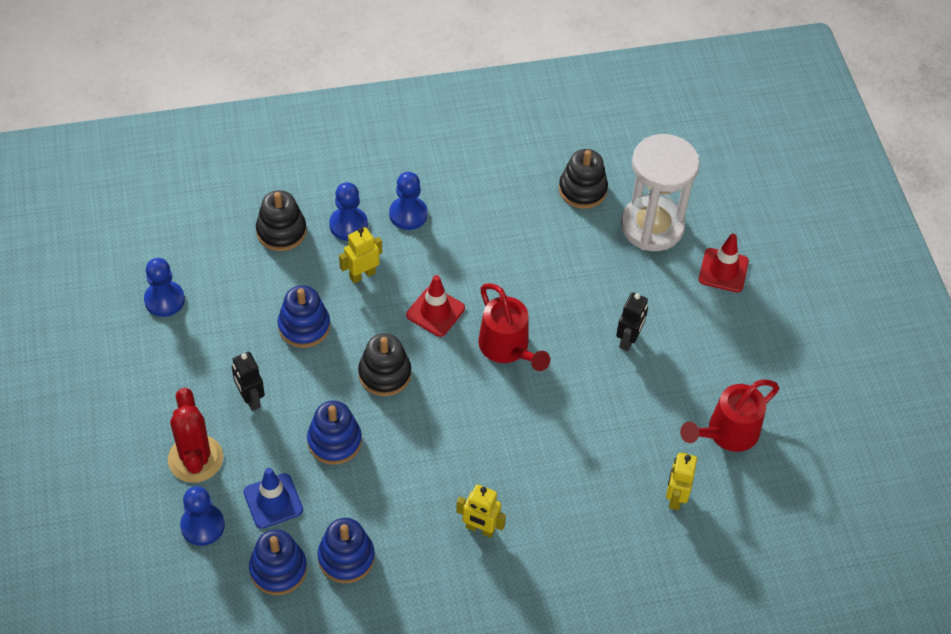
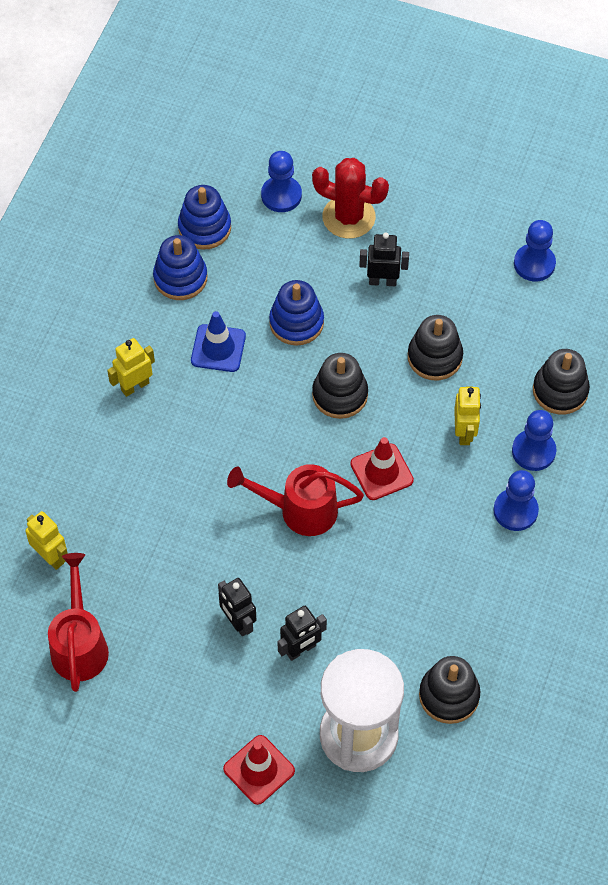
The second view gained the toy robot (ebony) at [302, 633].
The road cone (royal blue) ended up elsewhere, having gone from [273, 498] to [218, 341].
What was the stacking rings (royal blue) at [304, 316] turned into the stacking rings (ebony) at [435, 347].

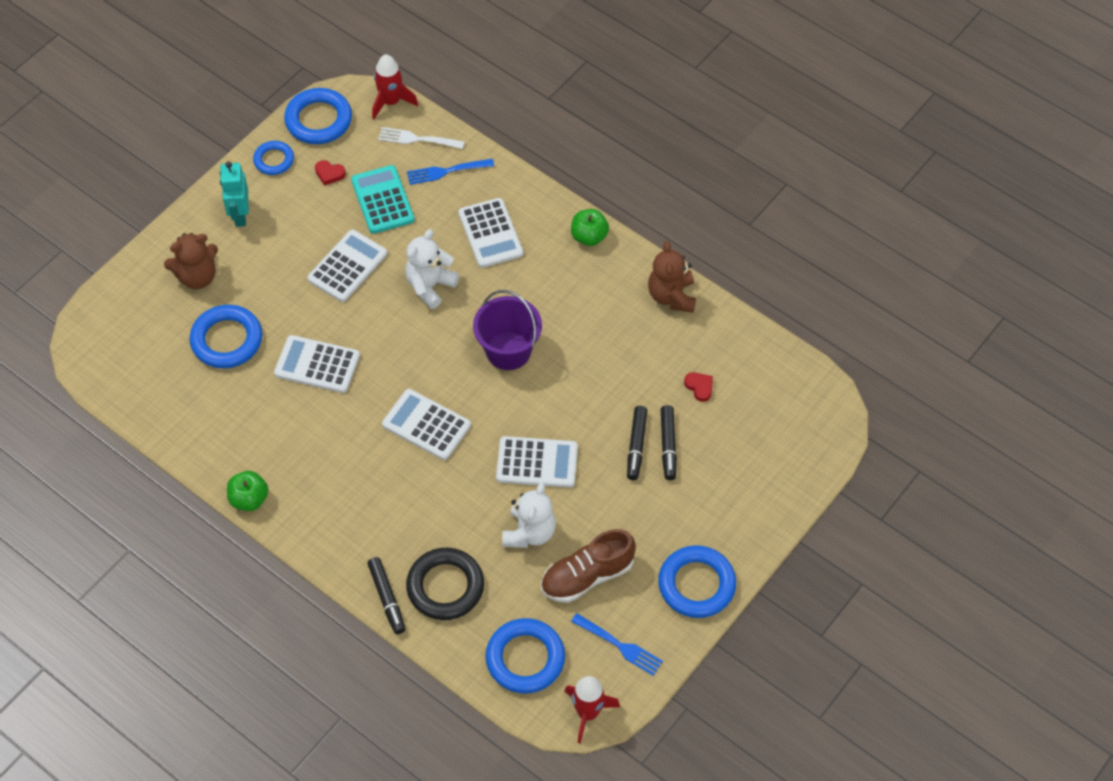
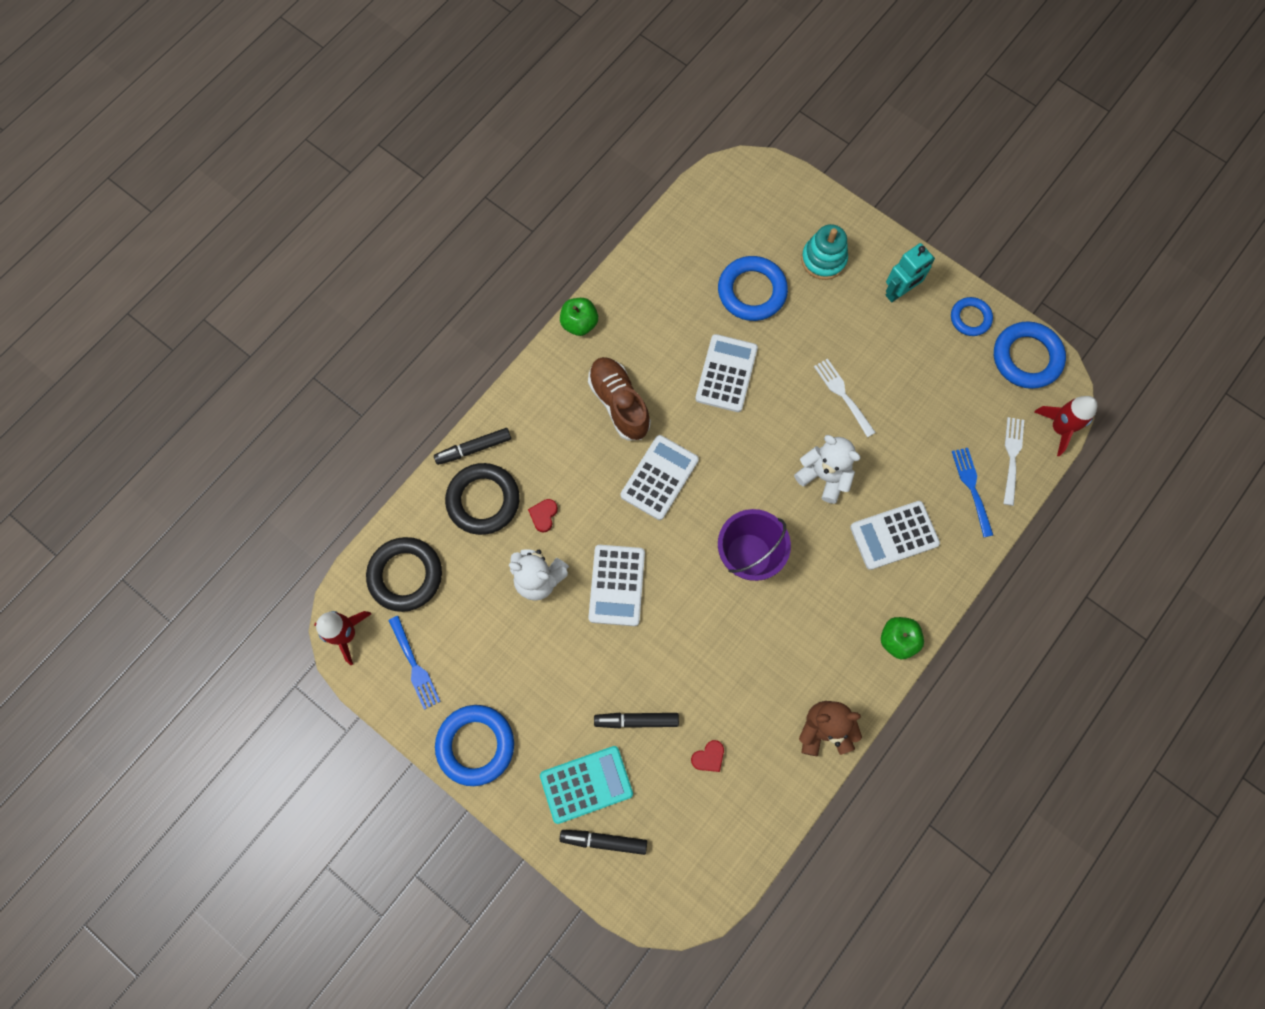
The heart (scarlet) ended up elsewhere, having gone from [330, 172] to [543, 516].
The calculator (aqua) ended up elsewhere, having gone from [382, 199] to [586, 785].
The sneaker (brown) ended up elsewhere, having gone from [588, 566] to [619, 398].
The marker (ebony) ended up elsewhere, having gone from [637, 443] to [603, 842].
Where the stuffed bear (brown) stood at [191, 261], the stacking rings (aqua) came to stand at [824, 252].
Where the calculator (snow-white) stood at [347, 266], the fork (snow-white) came to stand at [845, 397].
What was the hoop (royal blue) at [525, 656] turned into the hoop (ebony) at [404, 574].
The toy robot (aqua) at [234, 194] ended up facing another way, 150 degrees clockwise from before.
The fork (royal blue) at [617, 644] ended up facing another way, 60 degrees counterclockwise from before.

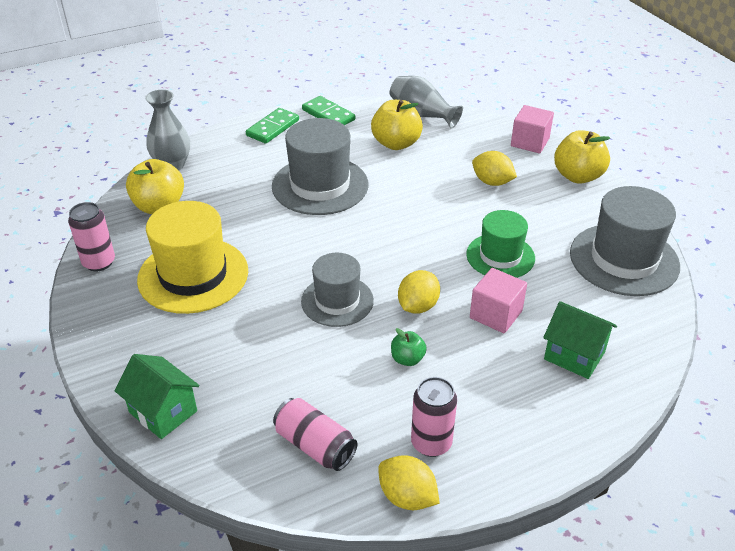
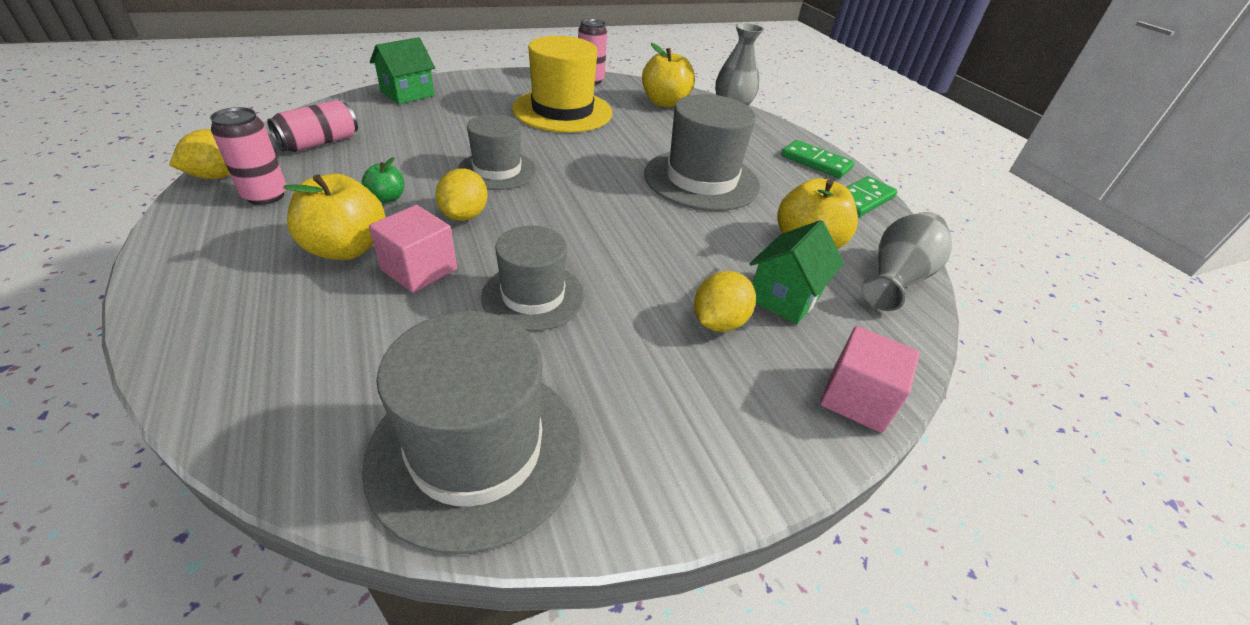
The house (leaf-green) ended up elsewhere, having gone from [580, 340] to [797, 272].
The toy apple (golden) ended up elsewhere, having gone from [582, 157] to [334, 217].
What was the top hat (leaf-green) at [500, 244] turned into the top hat (ash-grey) at [532, 278].
The citrus fruit (golden) at [419, 292] ended up facing another way, 60 degrees clockwise from before.

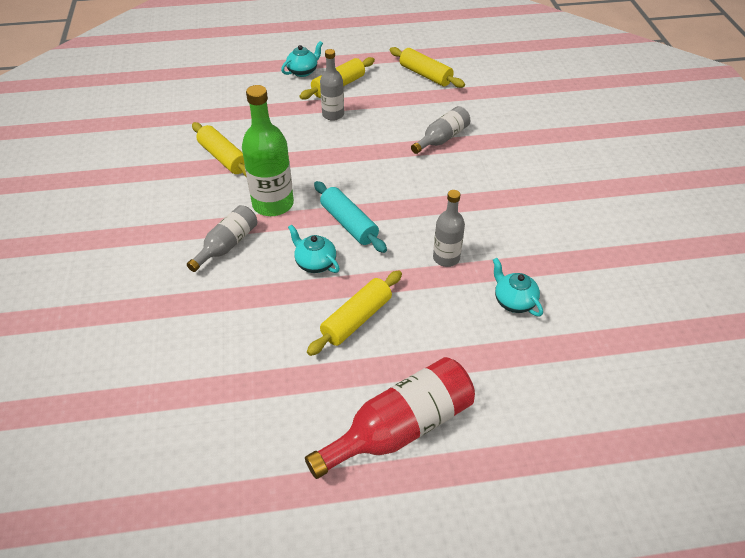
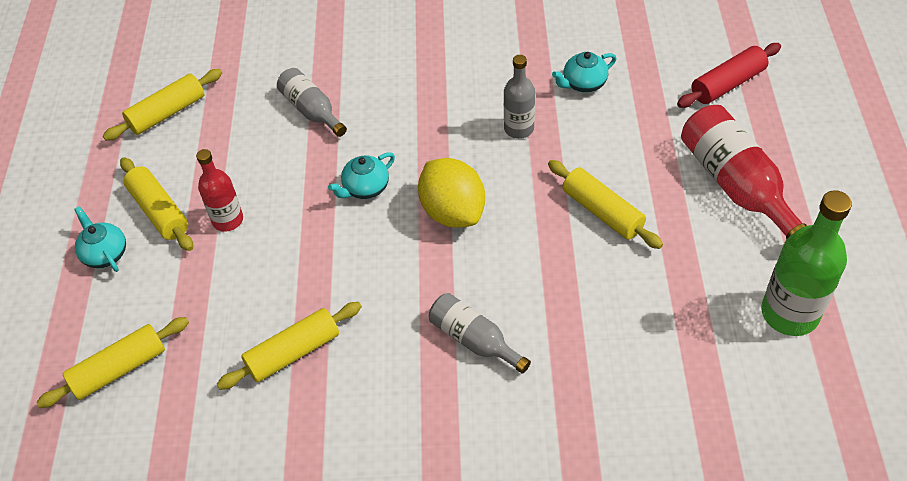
The second view gained the pastry roller (golden) at [112, 362].
The second view gained the pastry roller (scarlet) at [729, 75].
The bottle (leaf-green) ended up elsewhere, having gone from [268, 150] to [806, 263].
The china teapot (aqua) ended up elsewhere, having gone from [314, 249] to [361, 175].
Where the pastry roller (aqua) stood at [350, 217], the citrus fruit (golden) came to stand at [451, 193].
What was the bottle (ash-grey) at [332, 85] turned into the bottle (scarlet) at [219, 190].

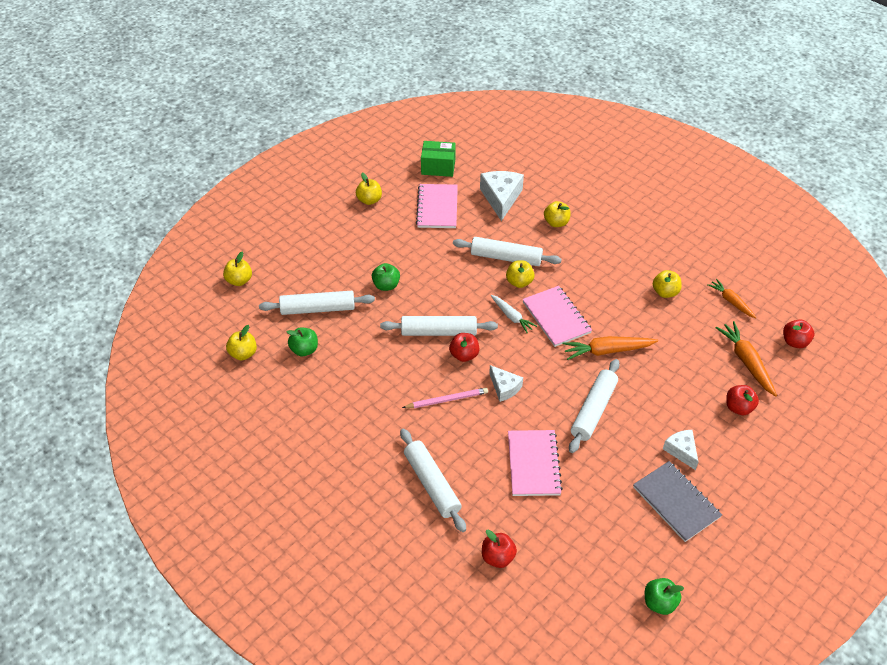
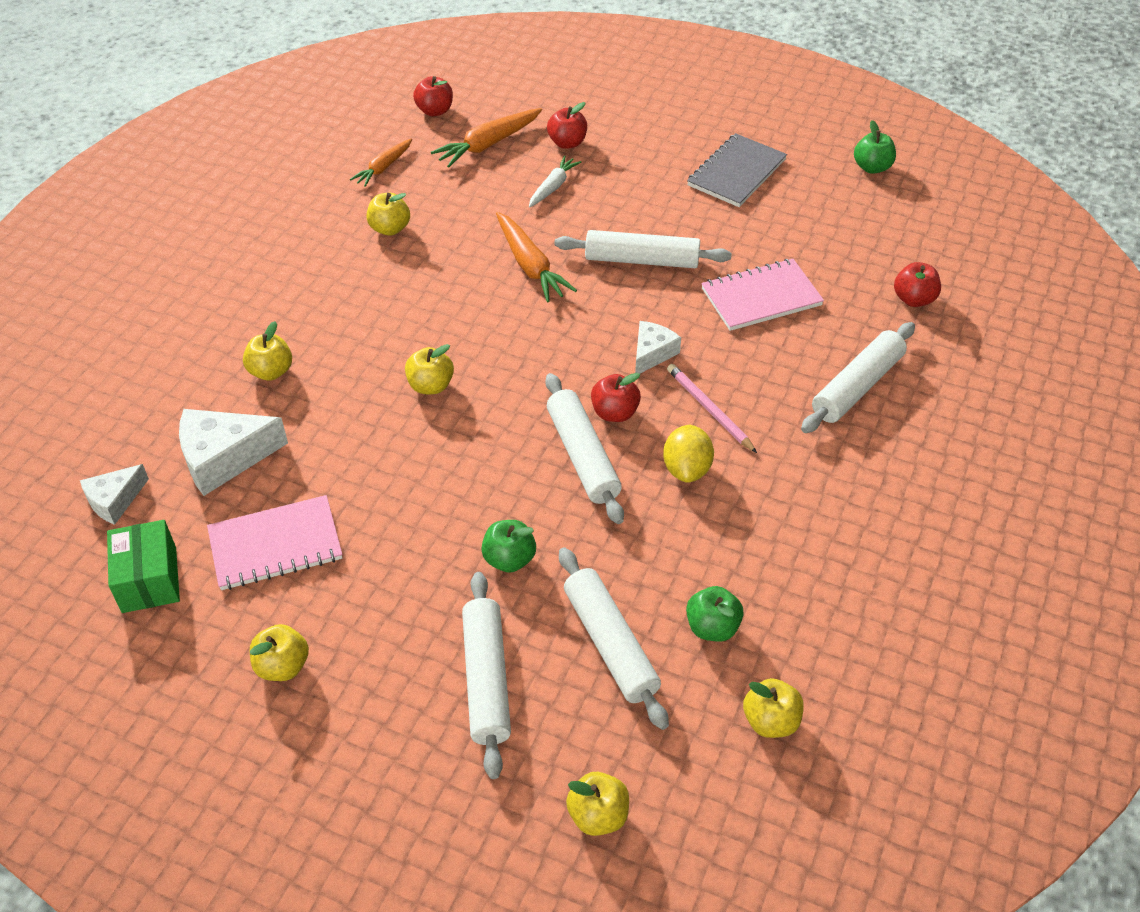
The second view lost the notebook (rose-pink) at [557, 316].
The second view gained the citrus fruit (golden) at [688, 454].
The pastry roller (snow-white) ended up elsewhere, having gone from [507, 251] to [486, 675].
The carrot (snow-white) ended up elsewhere, having gone from [513, 314] to [555, 182].
The piece of cheese (snow-white) ended up elsewhere, having gone from [680, 450] to [114, 494].

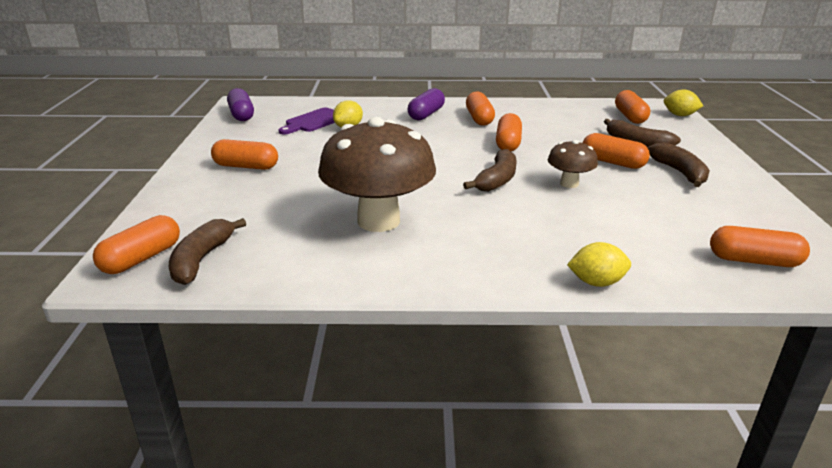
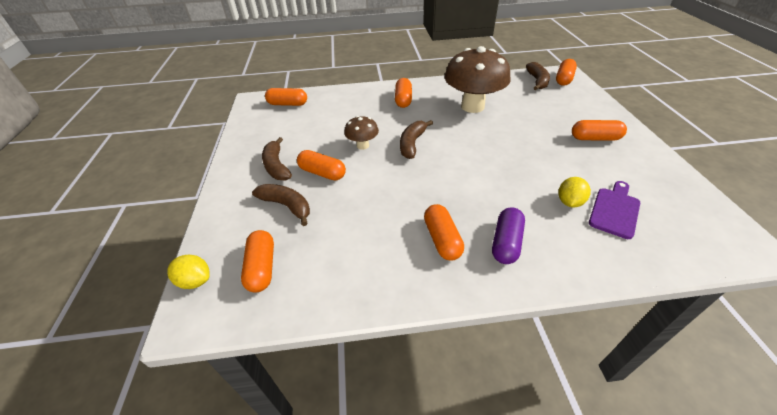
The second view lost the pill shape (royal purple) at [240, 104].
The second view lost the citrus fruit (golden) at [599, 264].
The pill shape (orange-coloured) ended up elsewhere, having gone from [509, 132] to [403, 93].

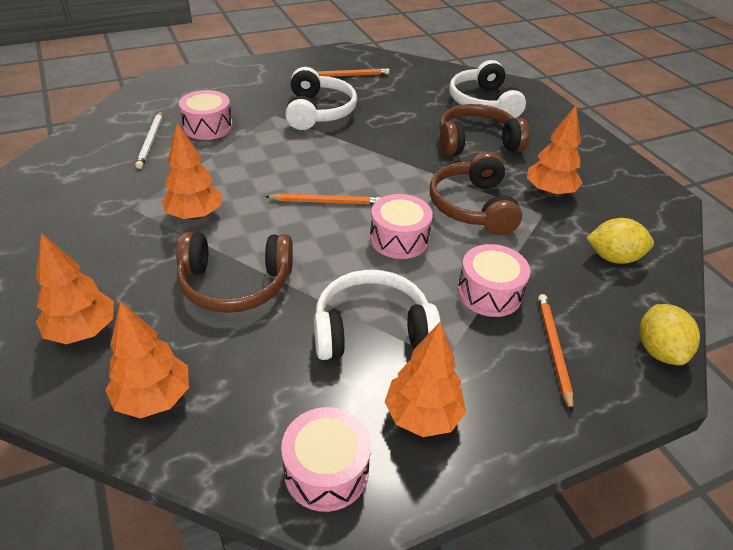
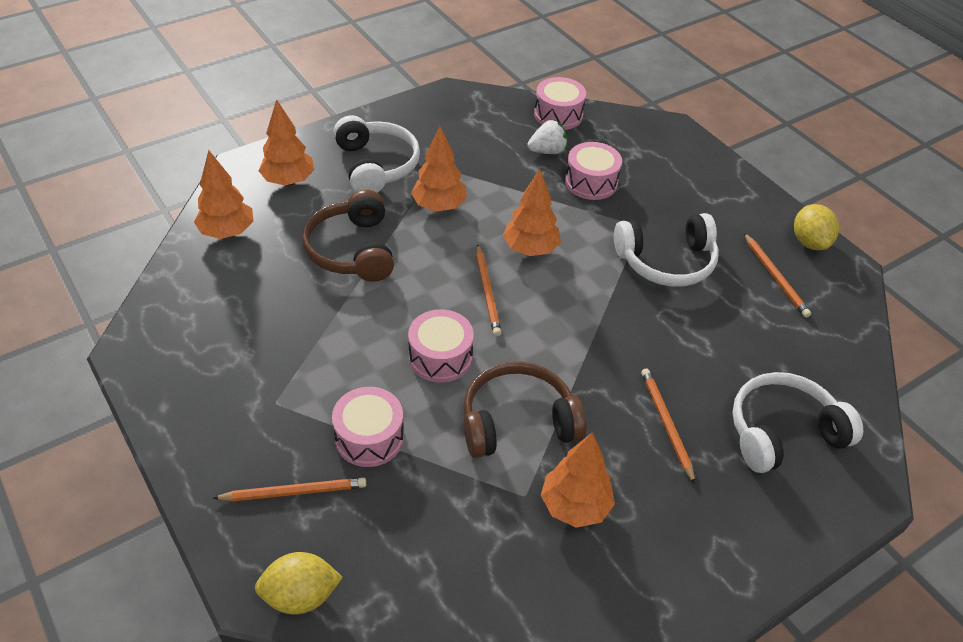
The drum (rose-pink) ended up elsewhere, having gone from [326, 459] to [560, 103].
The over-ear headphones (snow-white) ended up elsewhere, having gone from [377, 315] to [377, 154].
The toy tree (orange-coloured) ended up elsewhere, having gone from [425, 379] to [532, 212].
The citrus fruit (golden) ended up elsewhere, having gone from [620, 241] to [816, 227].
Where the pencil (snow-white) stood at [148, 140], the berry (snow-white) came to stand at [547, 137].
Where the over-ear headphones (brown) stood at [484, 130], the pencil (orange-coloured) came to stand at [668, 426].

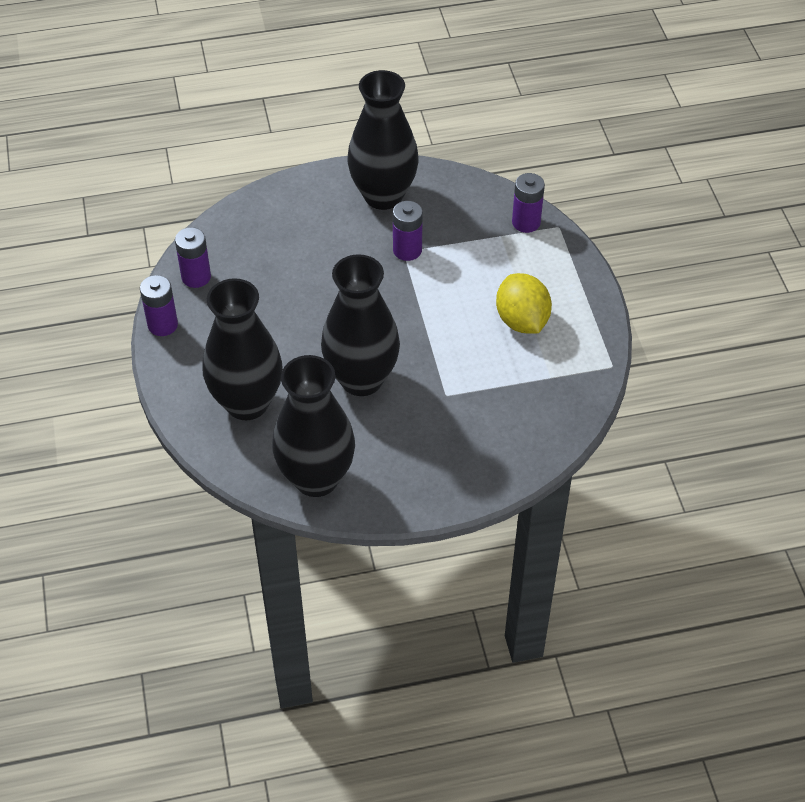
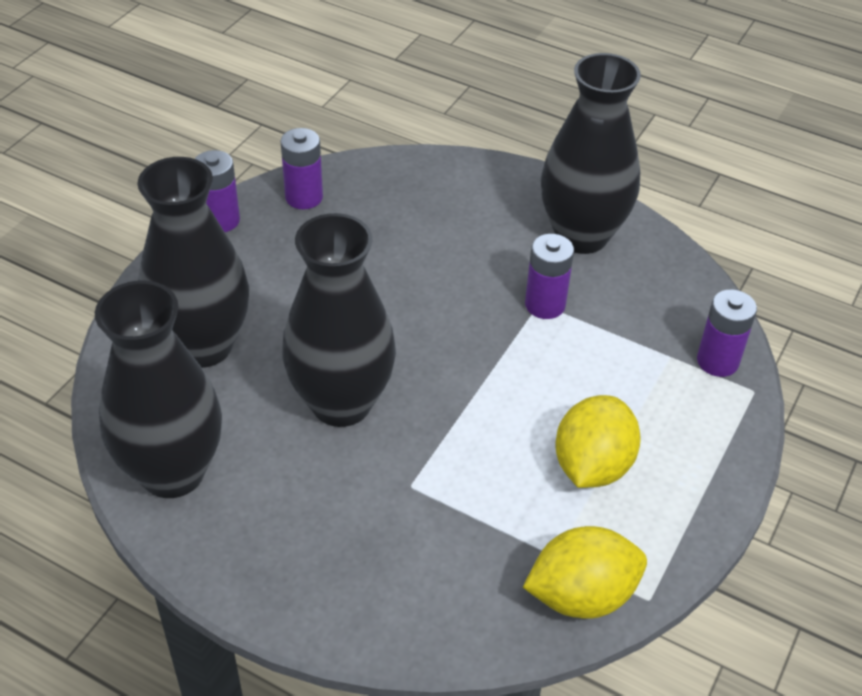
The second view gained the citrus fruit (golden) at [585, 572].

